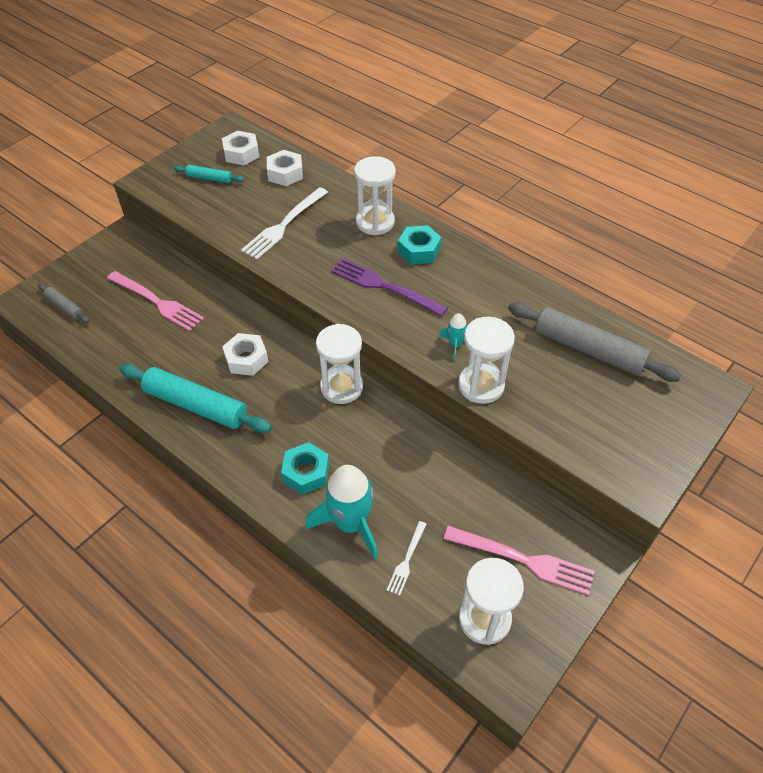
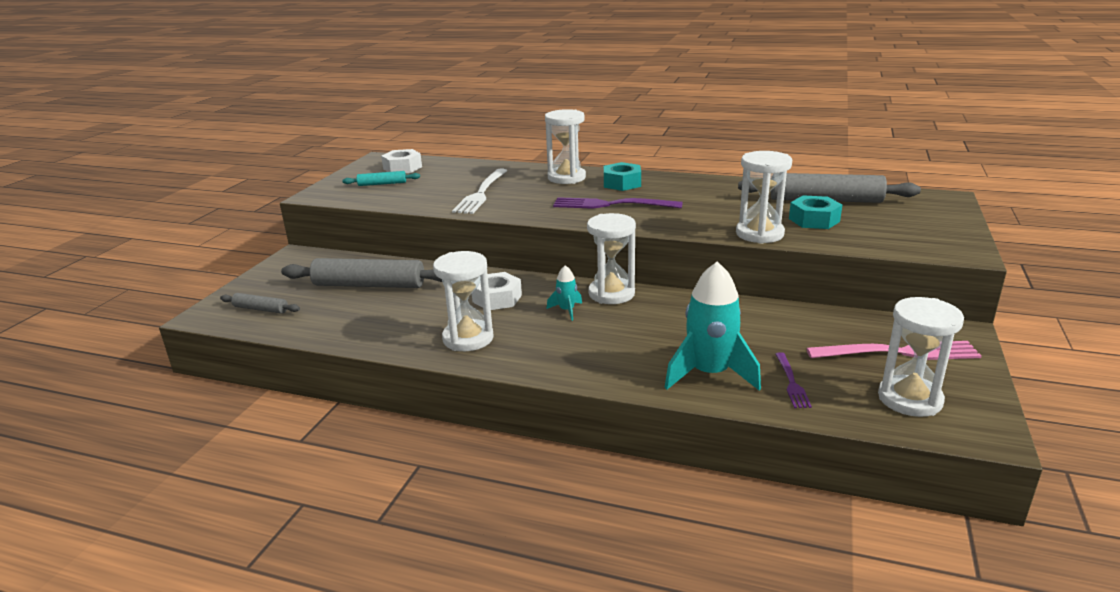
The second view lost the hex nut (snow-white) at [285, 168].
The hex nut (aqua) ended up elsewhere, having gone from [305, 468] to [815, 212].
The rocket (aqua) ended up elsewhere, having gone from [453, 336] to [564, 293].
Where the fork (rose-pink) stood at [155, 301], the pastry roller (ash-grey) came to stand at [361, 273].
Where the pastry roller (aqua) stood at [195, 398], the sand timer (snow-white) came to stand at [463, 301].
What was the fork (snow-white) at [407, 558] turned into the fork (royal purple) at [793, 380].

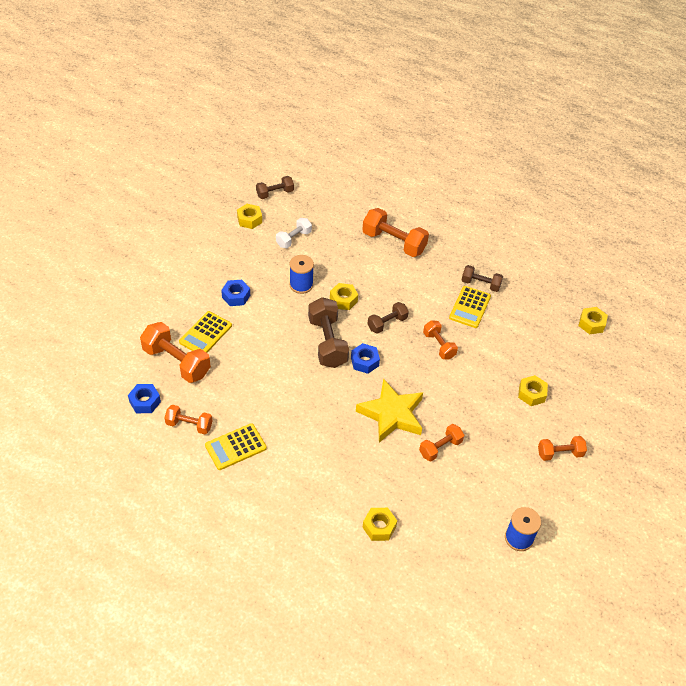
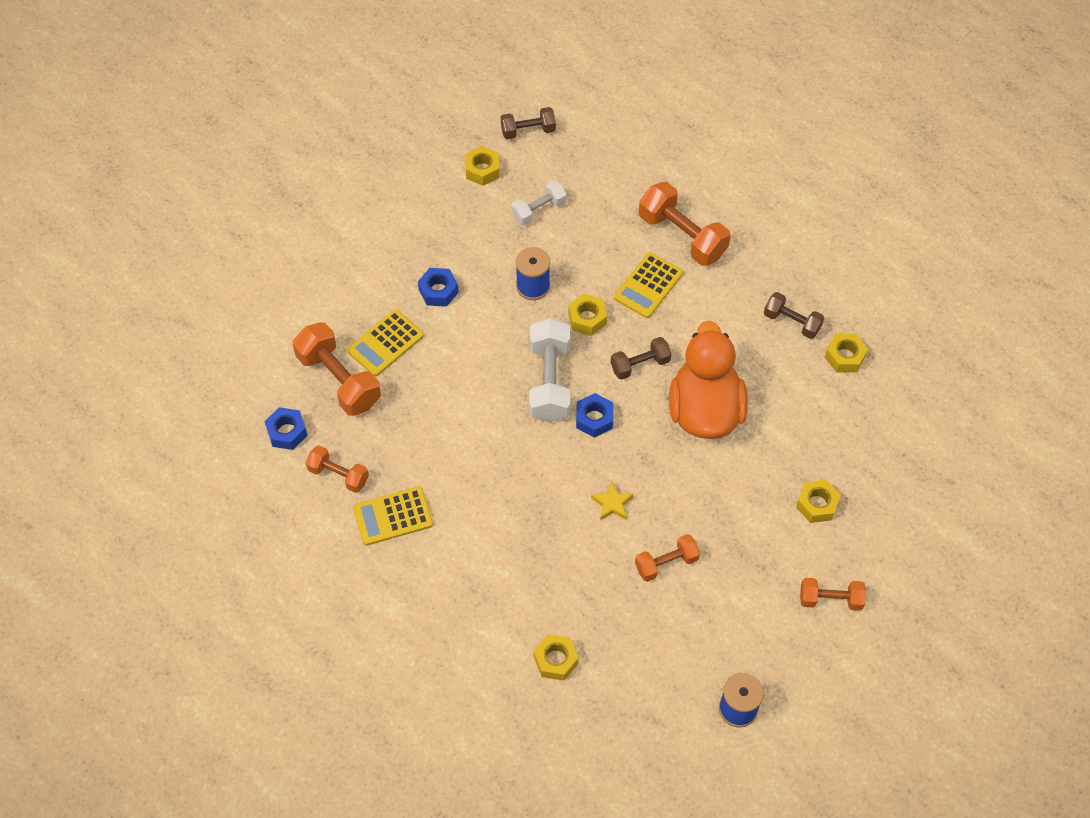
The calculator (golden) ended up elsewhere, having gone from [470, 307] to [648, 285].
The hex nut (golden) ended up elsewhere, having gone from [593, 320] to [846, 353].
Where the dumbbell (orange-coloured) stood at [440, 339], the rubber duck (orange-coloured) came to stand at [708, 380].
What was the dumbbell (brown) at [328, 332] turned into the dumbbell (snow-white) at [549, 370].
The size of the star shape (golden) at [389, 410] changed by a factor of 0.44.

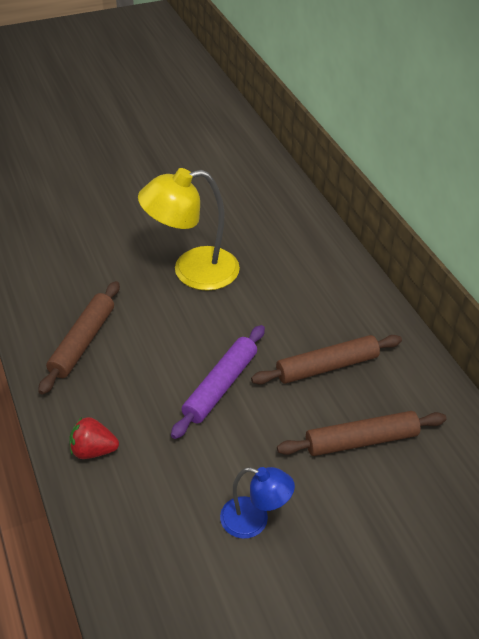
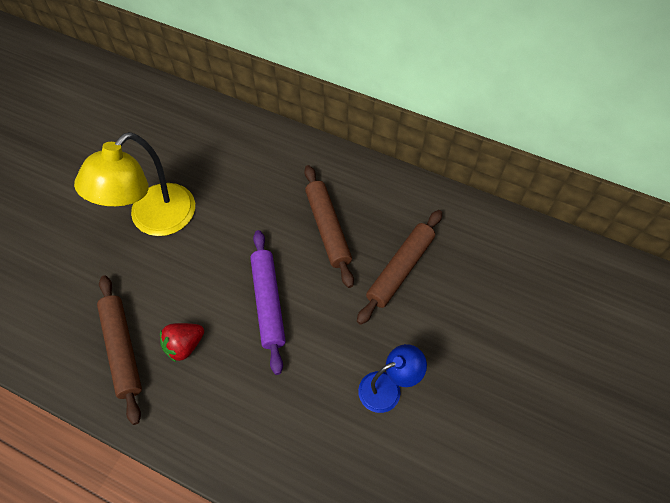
The berry (scarlet) ended up elsewhere, having gone from [94, 438] to [182, 342].
The pastry roller (brown) at [326, 360] ended up facing another way, 45 degrees counterclockwise from before.

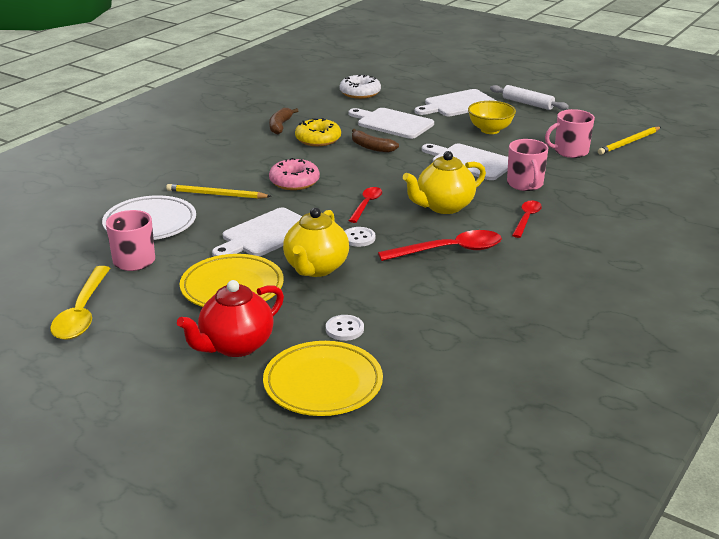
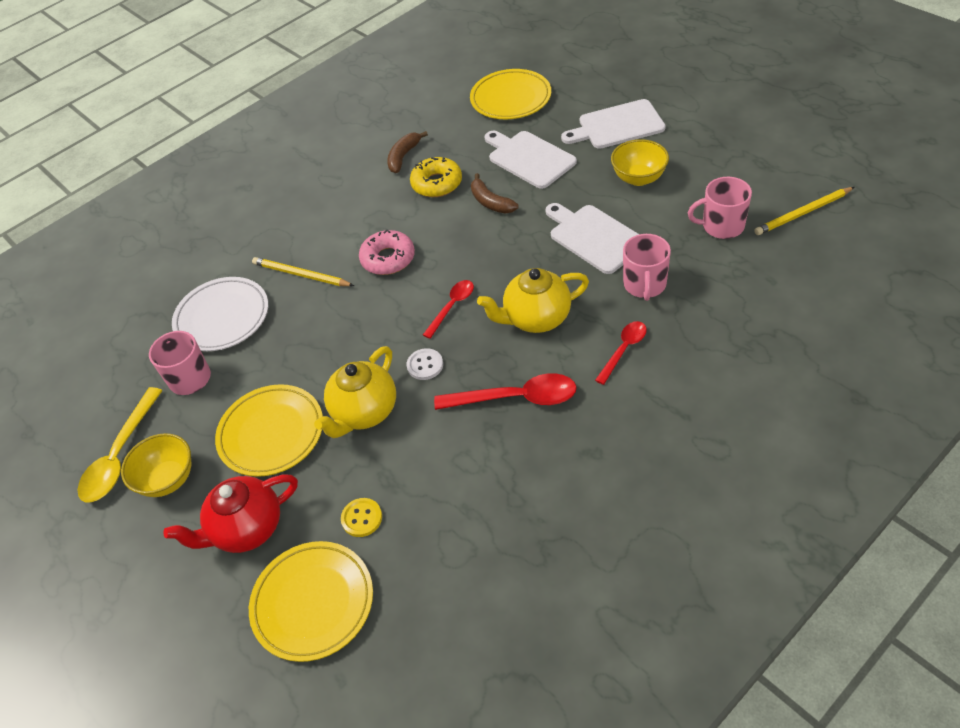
The second view lost the bread board (snow-white) at [257, 232].
The second view lost the pastry roller (snow-white) at [529, 97].
The second view gained the deep dish (golden) at [156, 465].
Where the glazed donut (snow-white) stood at [360, 87], the plate (golden) came to stand at [510, 94].
What was the sewing button (snow-white) at [345, 328] turned into the sewing button (golden) at [361, 517].

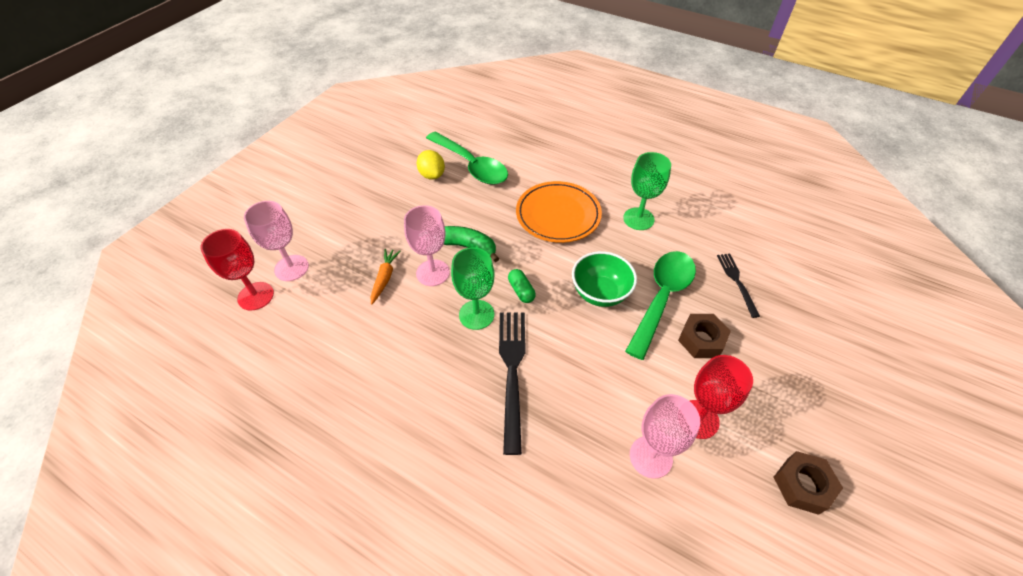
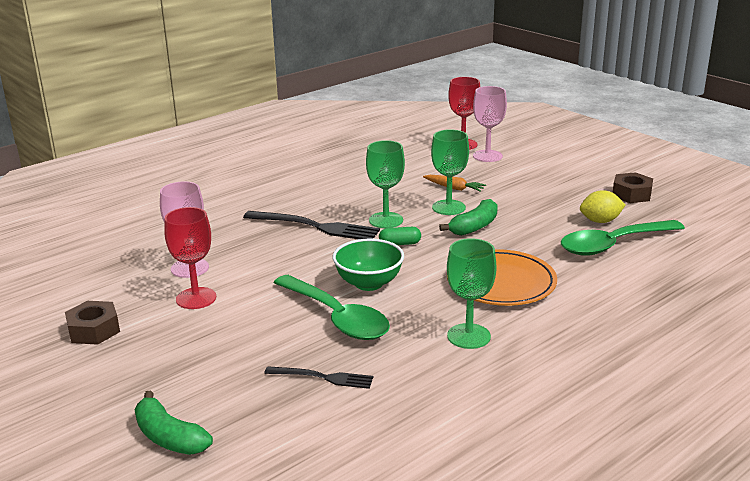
The second view gained the banana (leaf-green) at [174, 422].
The hex nut (brown) ended up elsewhere, having gone from [704, 336] to [633, 187].
What was the chalice (rose-pink) at [427, 245] turned into the chalice (leaf-green) at [450, 172].

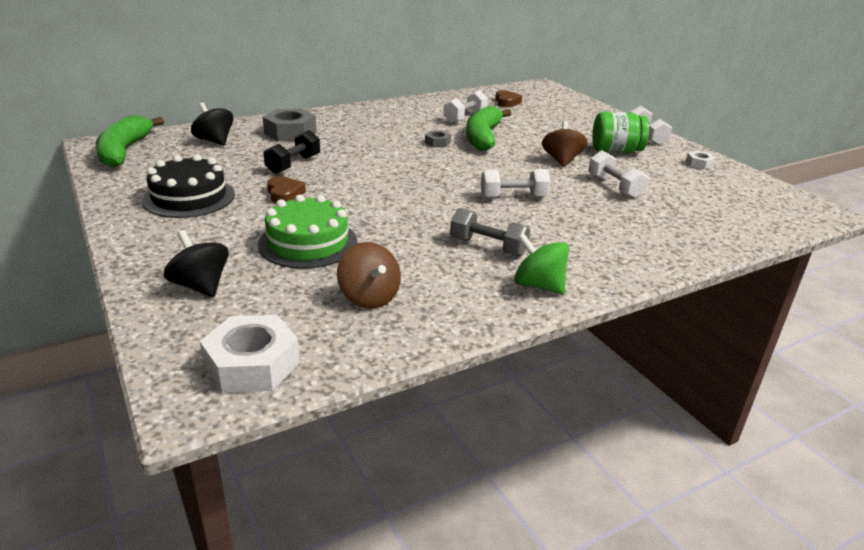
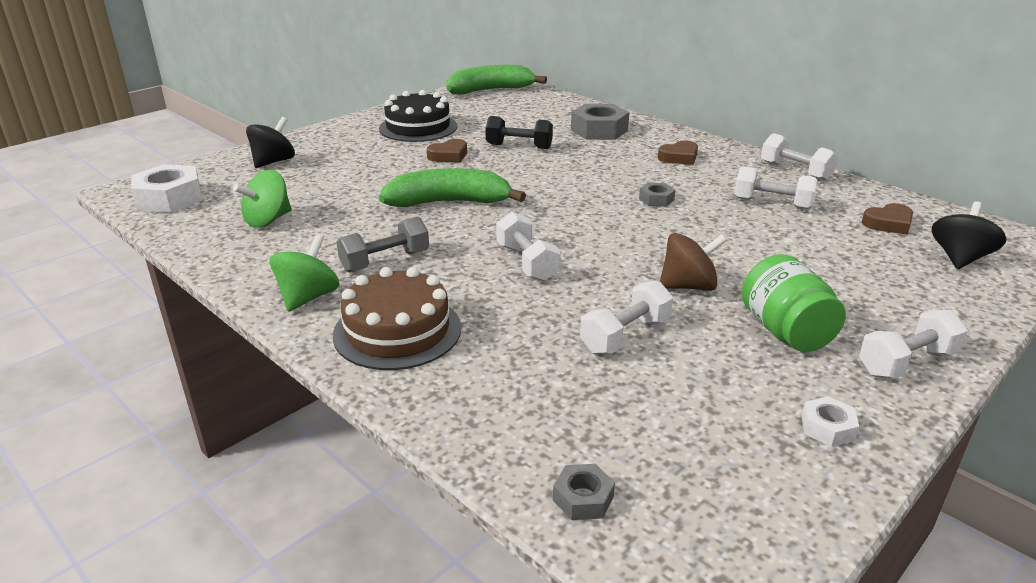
The second view lost the cake (leaf-green) at [307, 232].
The second view gained the cake (brown) at [397, 318].
The second view gained the hex nut (ash-grey) at [584, 492].
The second view gained the heart (brown) at [678, 152].
The second view gained the dumbbell (snow-white) at [799, 157].
The spinning top (ebony) ended up elsewhere, having gone from [212, 124] to [969, 235].
The banana (leaf-green) ended up elsewhere, having gone from [489, 128] to [452, 187].
What was the spinning top (brown) at [369, 275] turned into the spinning top (leaf-green) at [262, 199].
The dumbbell (ash-grey) at [490, 232] ended up facing another way, 45 degrees clockwise from before.

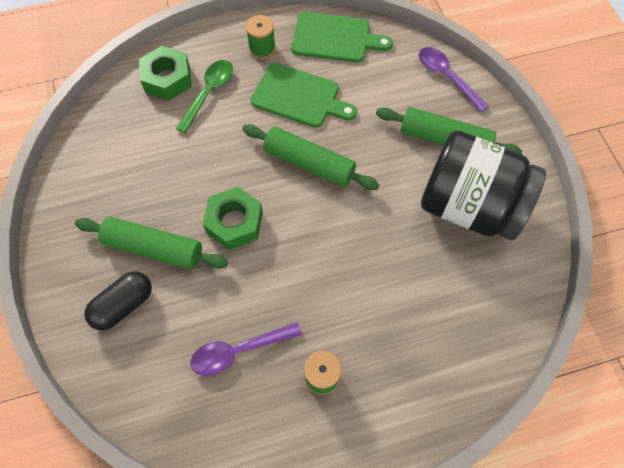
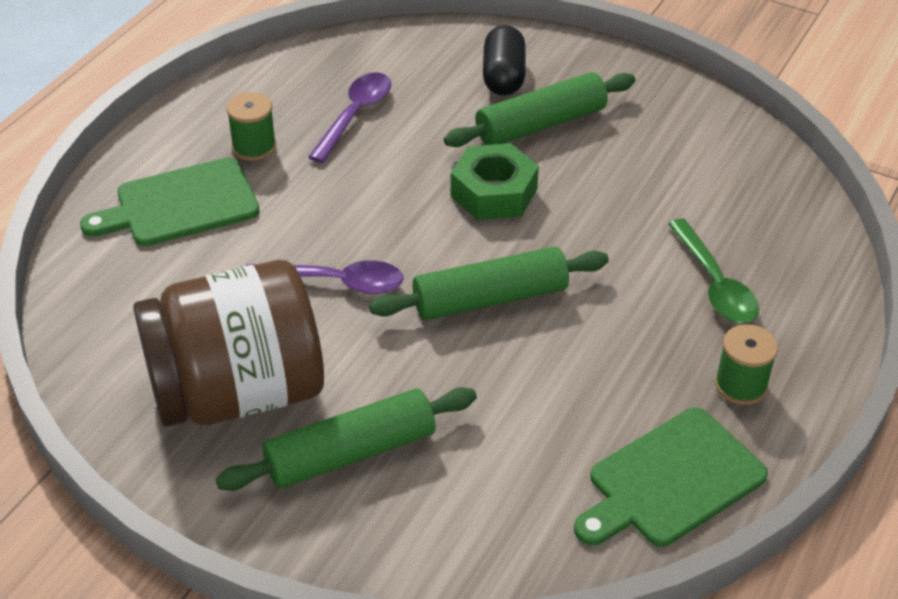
The second view lost the hex nut (leaf-green) at [165, 73].
The bread board (leaf-green) ended up elsewhere, having gone from [304, 95] to [170, 201].
The teaspoon (royal purple) ended up elsewhere, having gone from [454, 79] to [325, 277].
What was the jar (ebony) at [483, 186] turned into the jar (brown) at [228, 343].

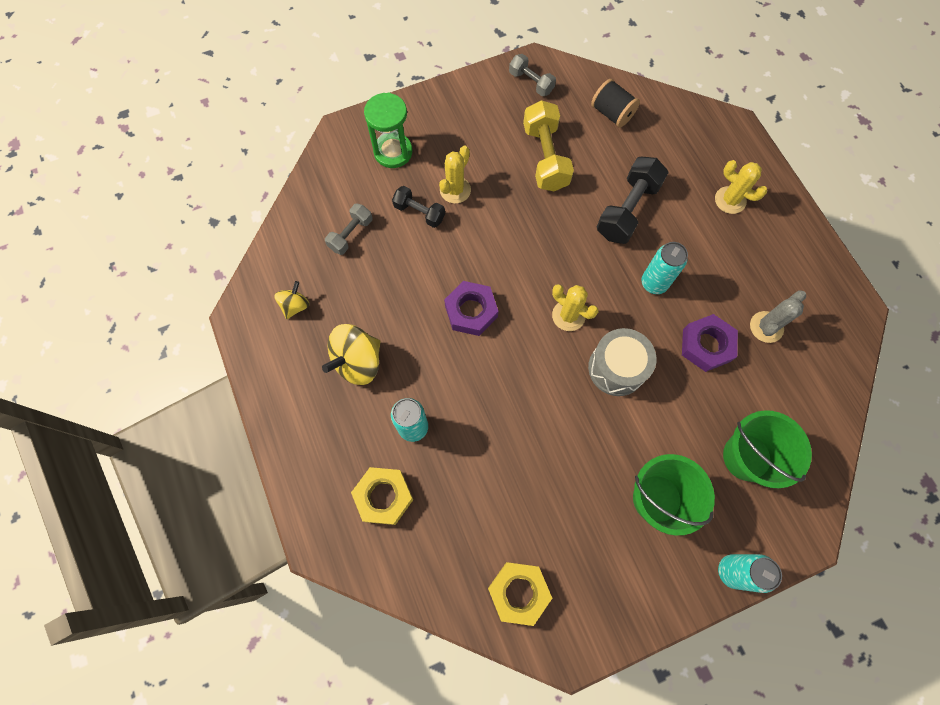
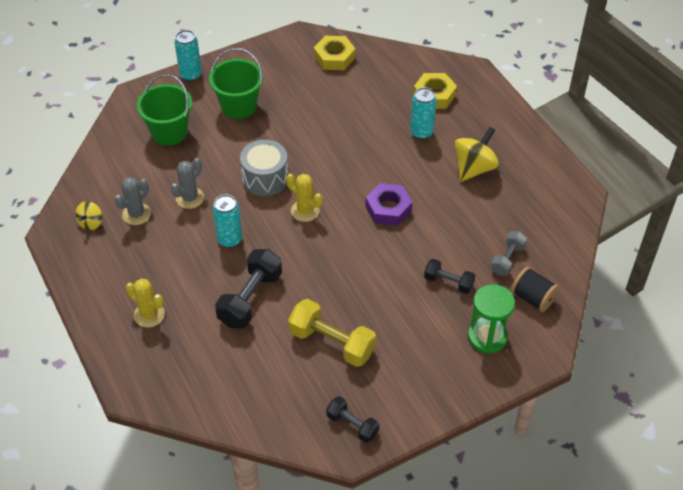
The second view lost the cactus (golden) at [455, 175].
The spinning top (golden) ended up elsewhere, having gone from [291, 300] to [88, 215].
The spool (ebony) ended up elsewhere, having gone from [615, 103] to [535, 289].
Where the hex nut (royal purple) stood at [710, 343], the cactus (ash-grey) came to stand at [187, 183].
What was the dumbbell (ash-grey) at [532, 75] turned into the dumbbell (ebony) at [352, 419].
The dumbbell (golden) at [548, 145] ended up facing another way, 45 degrees counterclockwise from before.

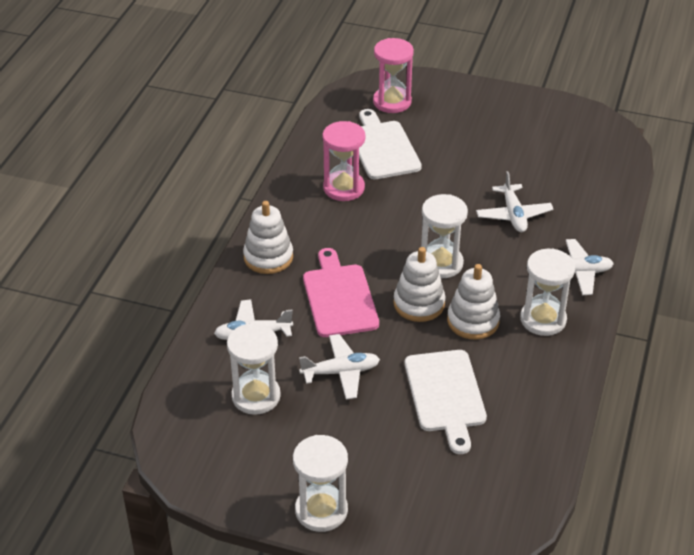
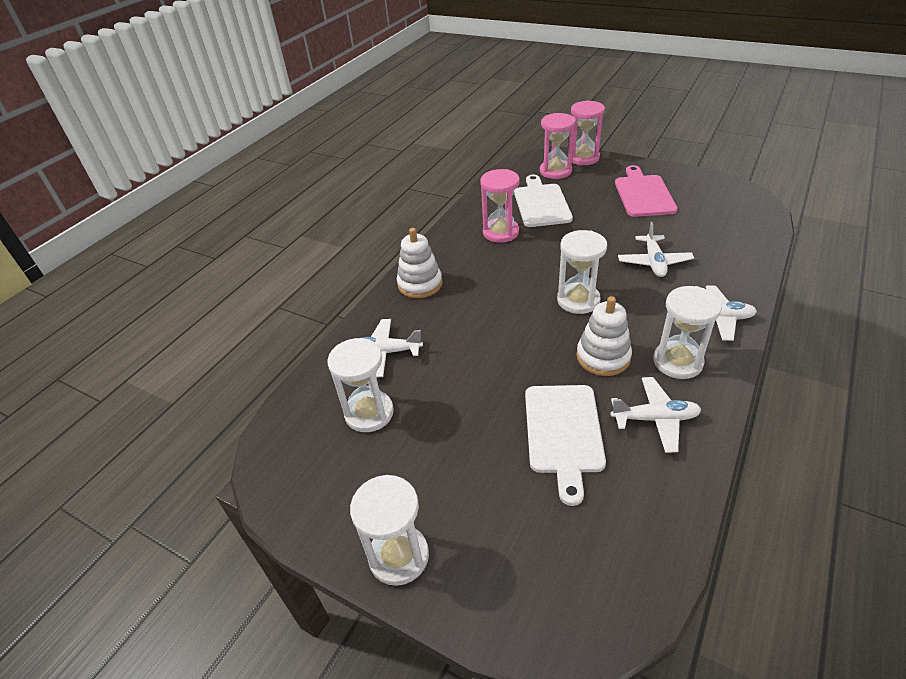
The second view lost the stacking rings (snow-white) at [419, 284].
The second view gained the sand timer (rose-pink) at [588, 132].
The toy plane (snow-white) ended up elsewhere, having gone from [339, 366] to [656, 415].
The bread board (rose-pink) ended up elsewhere, having gone from [341, 292] to [646, 191].

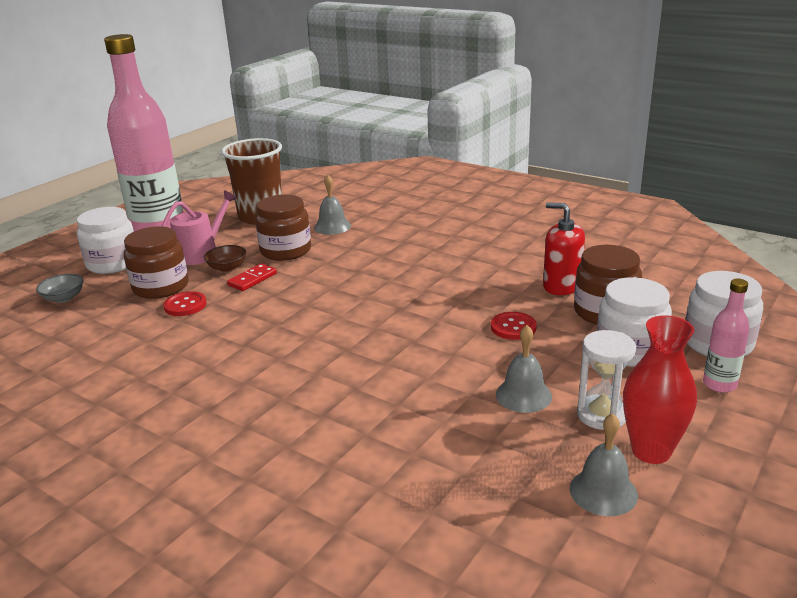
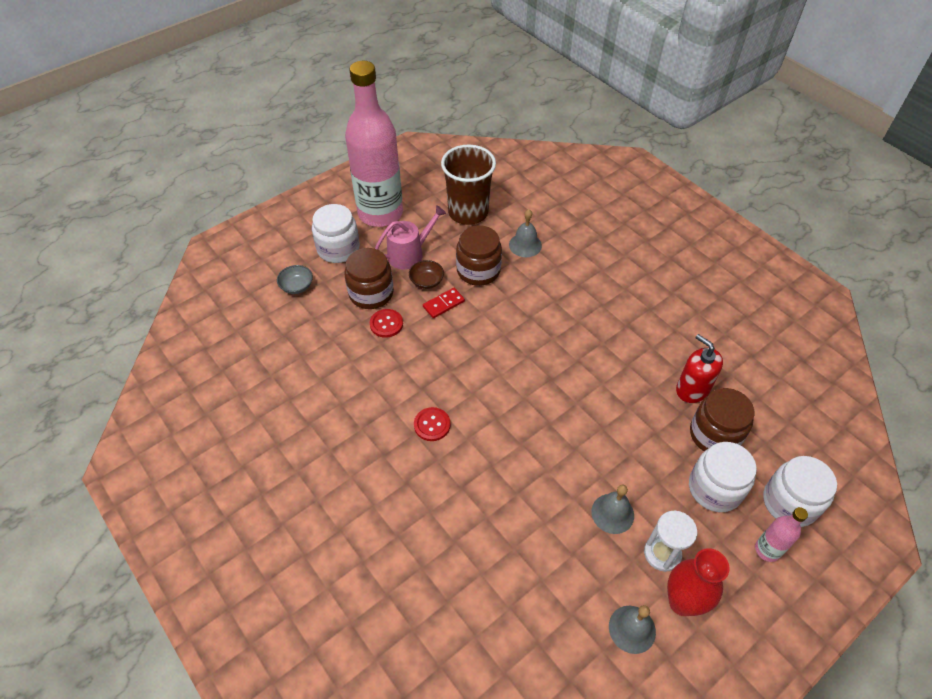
The sewing button (scarlet) ended up elsewhere, having gone from [514, 326] to [432, 424].

